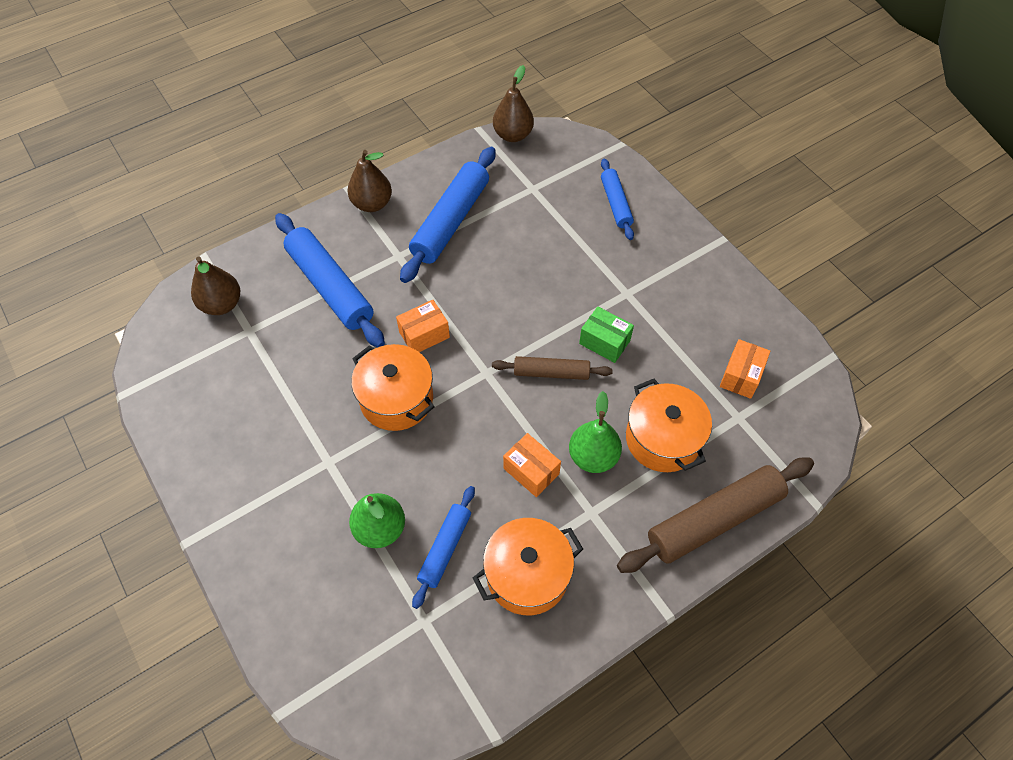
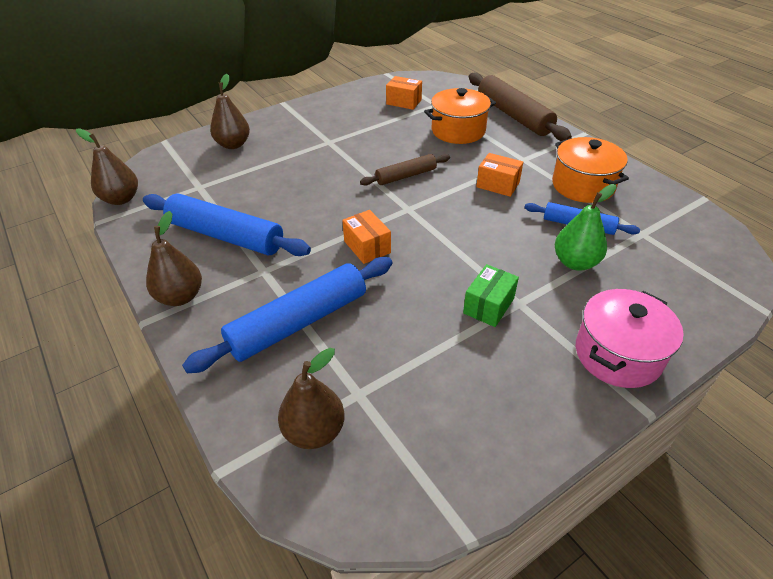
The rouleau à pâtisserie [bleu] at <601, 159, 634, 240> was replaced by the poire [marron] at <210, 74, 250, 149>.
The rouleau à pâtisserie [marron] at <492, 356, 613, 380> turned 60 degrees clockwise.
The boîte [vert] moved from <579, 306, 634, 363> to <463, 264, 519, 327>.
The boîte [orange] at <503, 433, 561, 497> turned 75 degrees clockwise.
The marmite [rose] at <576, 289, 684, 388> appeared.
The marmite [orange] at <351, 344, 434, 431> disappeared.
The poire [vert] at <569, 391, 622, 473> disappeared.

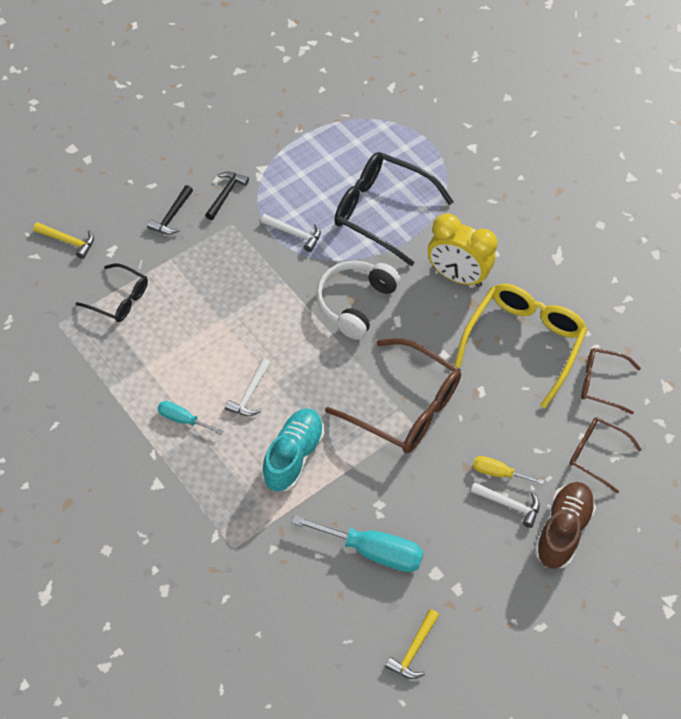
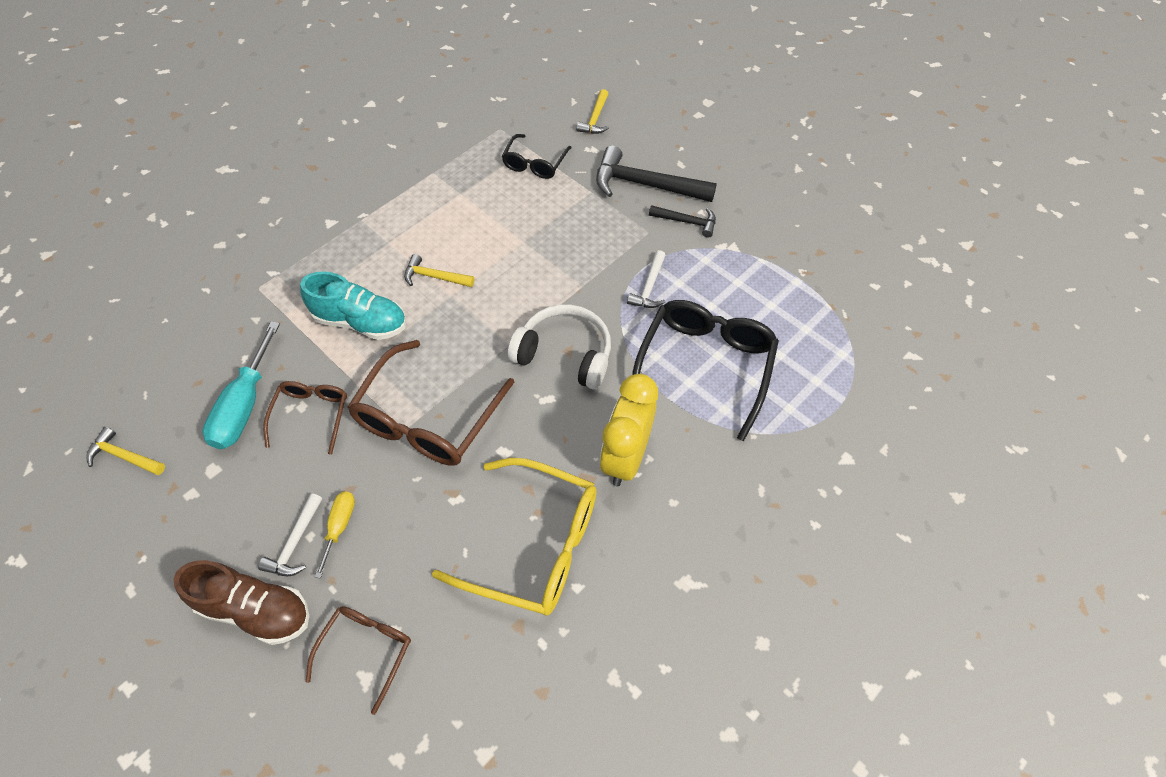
The lunettes [marron] moved from <581, 348, 641, 415> to <263, 381, 347, 455>.
The marteau [blanc] at <225, 358, 271, 416> became the marteau [jaune] at <404, 254, 474, 287>.
The marteau [noir] at <147, 185, 193, 235> changed to 1.84 times the size.
The tournevis [turquoise] at <157, 401, 223, 435> disappeared.

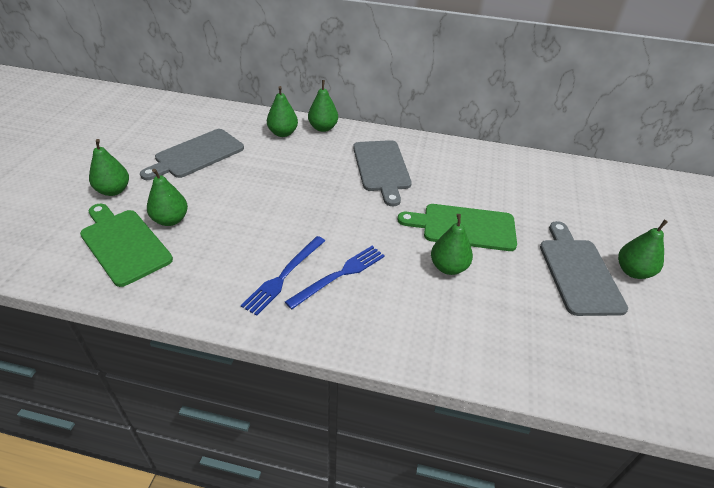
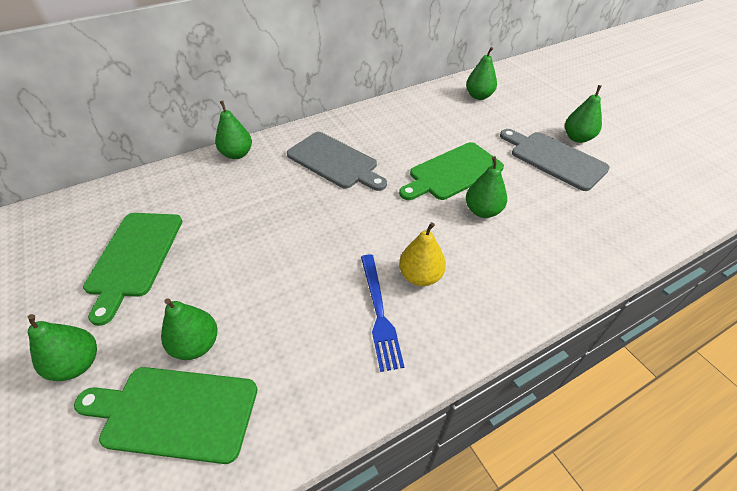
The planche à découper [gris] at <140, 129, 244, 180> became the planche à découper [vert] at <83, 213, 182, 326>.
The fourchette [bleu] at <285, 246, 385, 309> was replaced by the poire [jaune] at <399, 222, 446, 286>.
The poire [vert] moved from <267, 86, 298, 137> to <466, 47, 497, 100>.

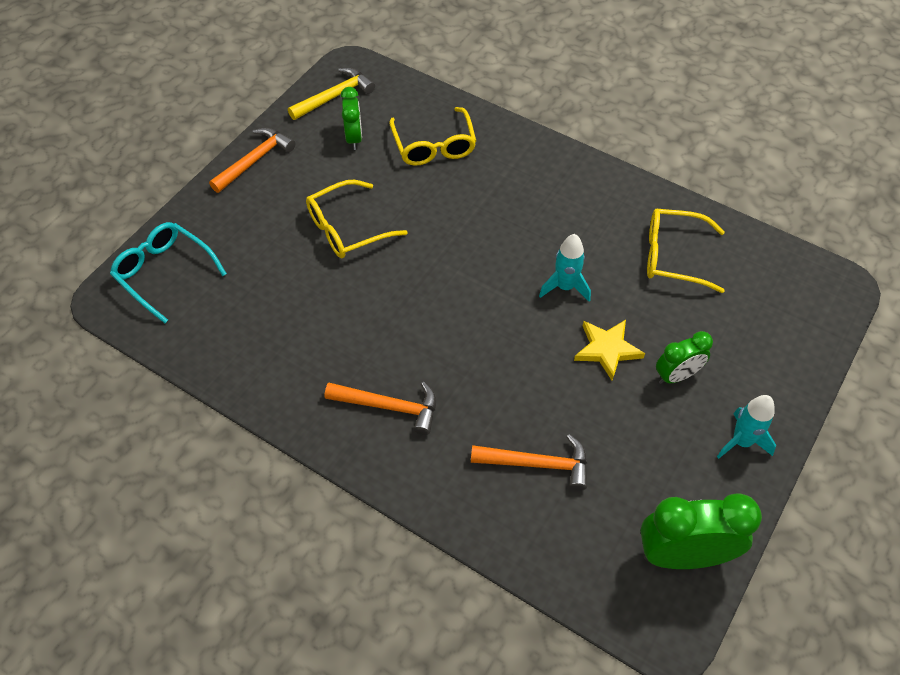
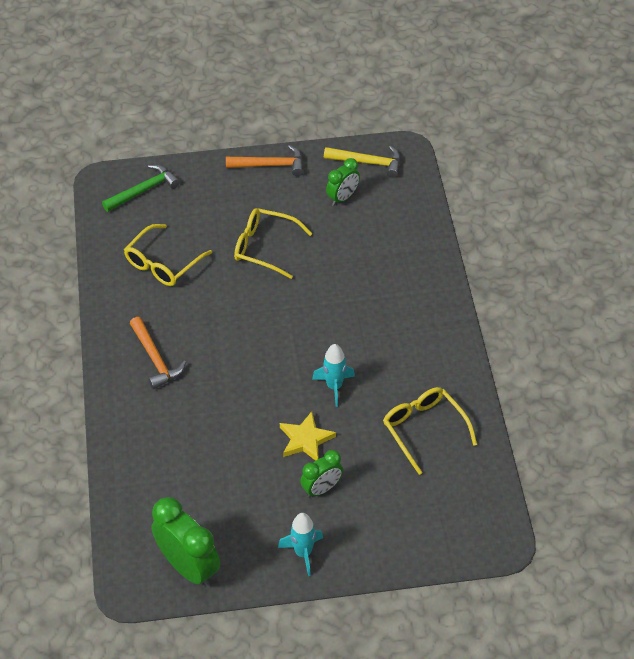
The lunettes [turquoise] at <110, 222, 227, 323> was replaced by the marteau [vert] at <102, 164, 180, 212>.
The lunettes [jaune] moved from <389, 107, 476, 166> to <124, 224, 212, 286>.
The réveil [vert] at <656, 331, 713, 384> turned 60 degrees counterclockwise.
The marteau [orange] at <471, 434, 588, 491> disappeared.

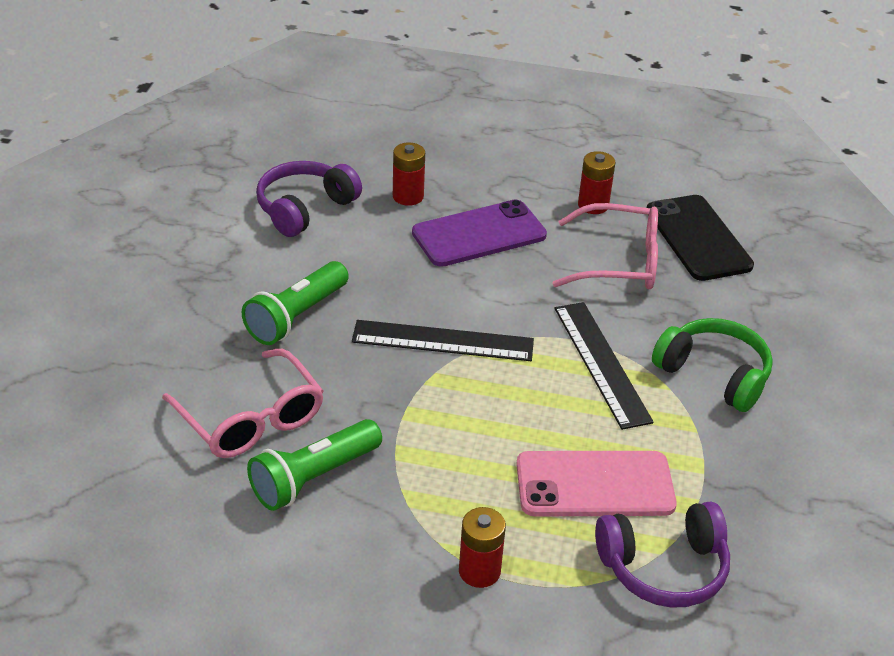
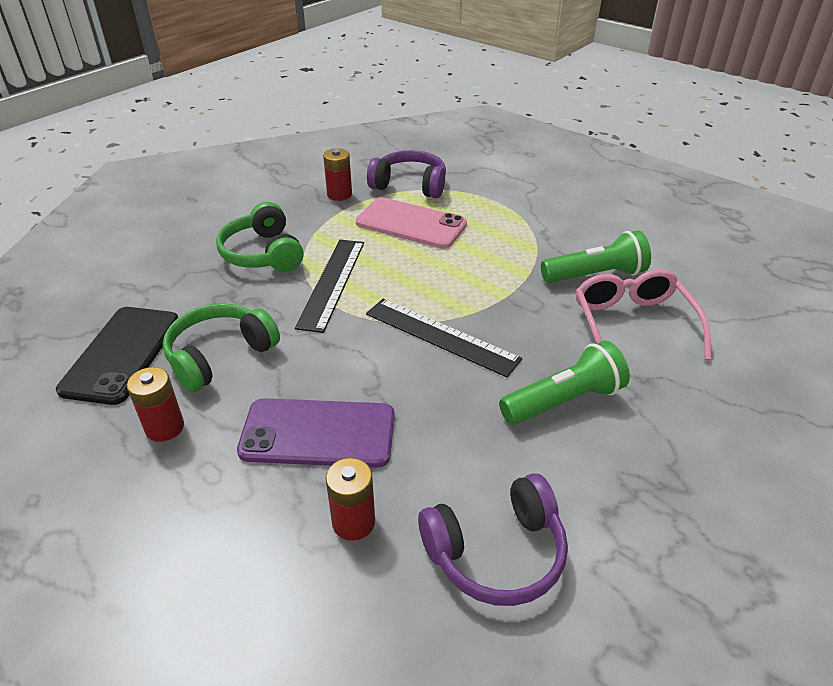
The lunettes [rose] at <552, 203, 658, 289> was replaced by the casque audio [vert] at <163, 304, 280, 392>.
The pile [rouge] moved from <459, 507, 506, 588> to <323, 148, 352, 201>.

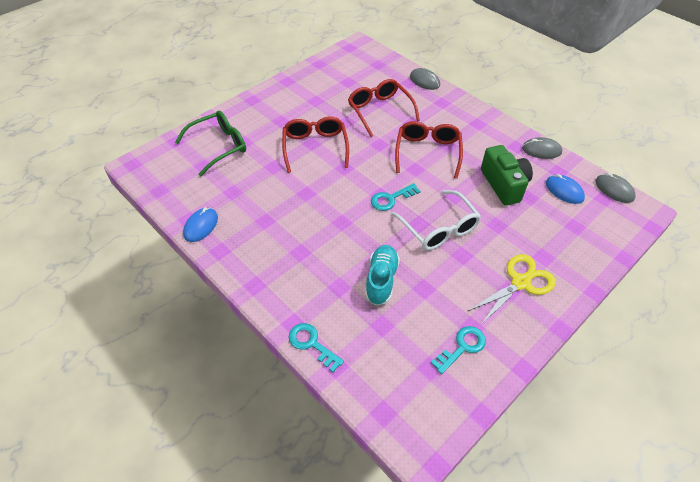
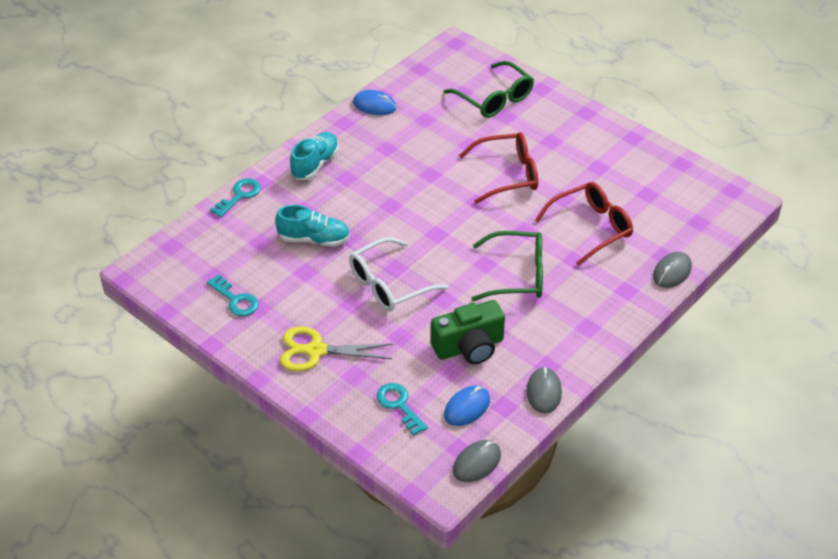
The ciseaux [jaune] at <468, 254, 556, 324> turned 135 degrees clockwise.
The chaussure [turquoise] at <290, 132, 339, 180> appeared.
The clé [turquoise] moved from <371, 183, 420, 211> to <377, 383, 428, 436>.
The lunettes [rouge] at <395, 121, 463, 179> became the lunettes [vert] at <471, 231, 543, 301>.

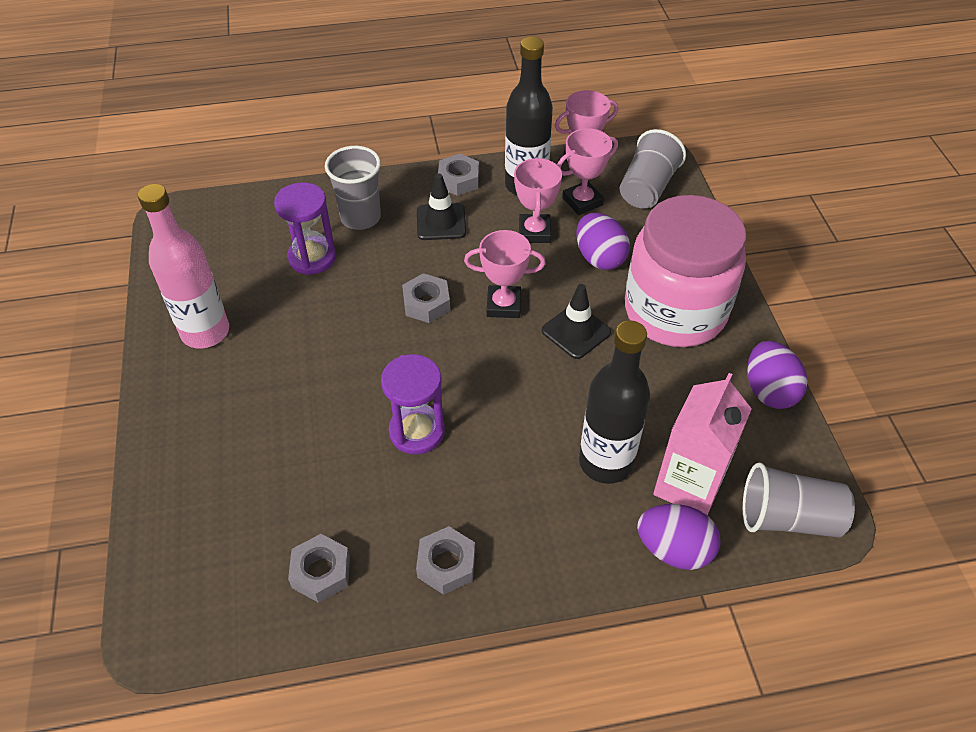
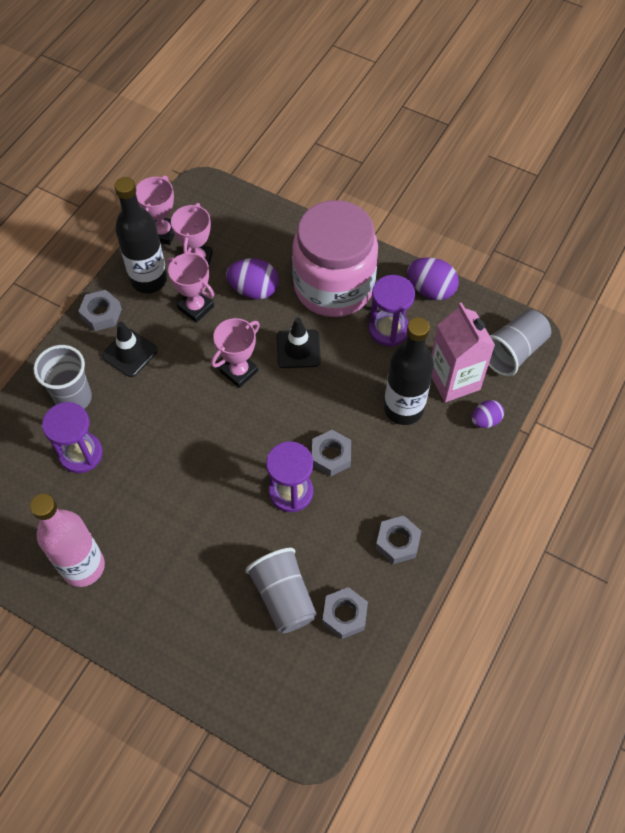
The gobelet [gris] moved from <620, 129, 686, 209> to <246, 548, 317, 633>.
The écrou [gris] moved from <402, 273, 450, 323> to <312, 430, 351, 476>.
The sablier [violet] at <369, 275, 415, 347> appeared.
The œuf [violet] at <637, 504, 721, 570> changed to 0.62 times the size.

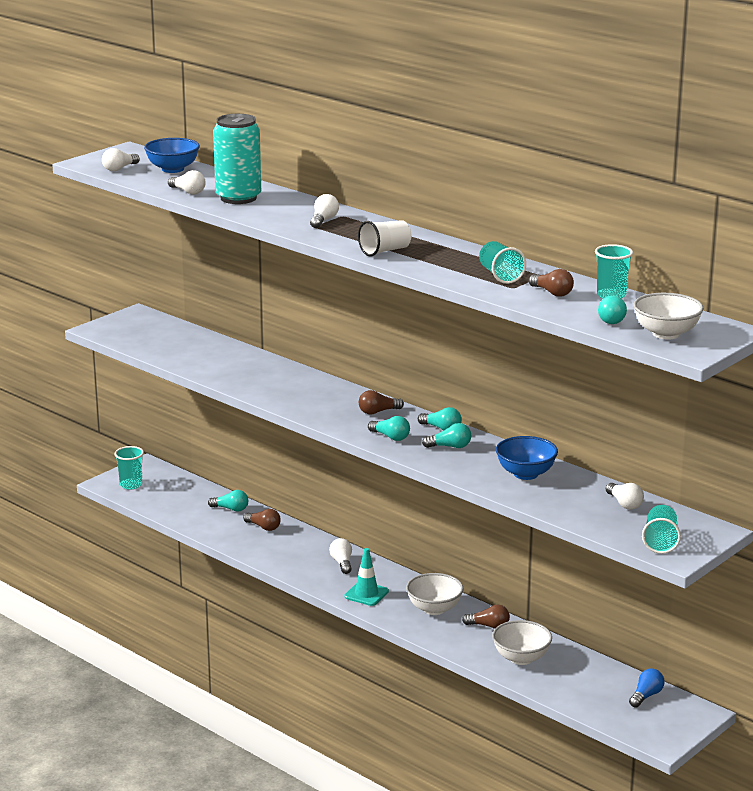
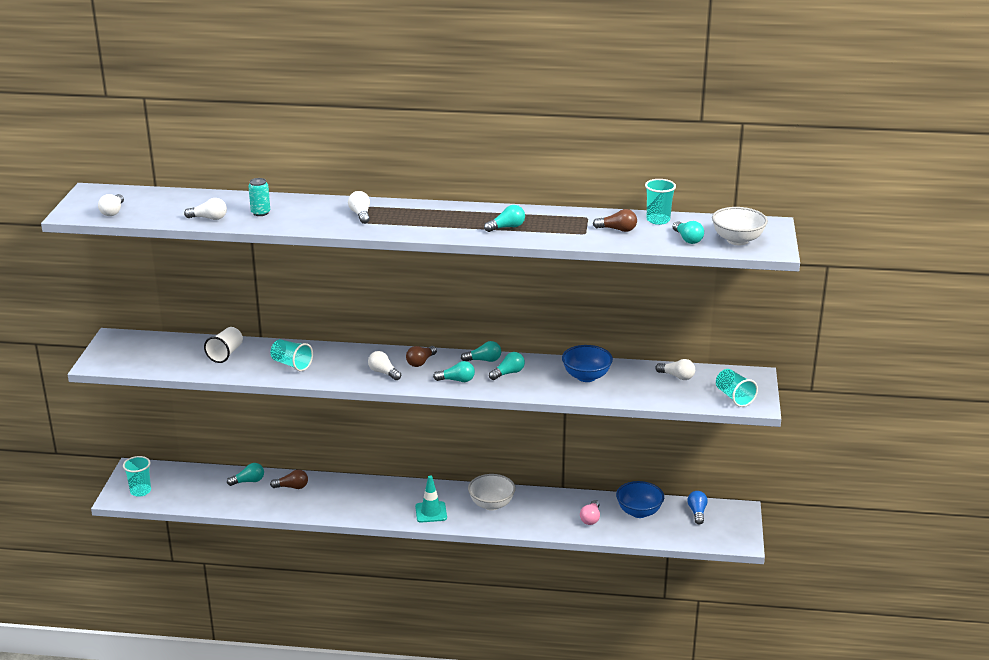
The gobelet [blanc] moved from <358, 220, 411, 257> to <204, 327, 243, 363>.
The canette [turquoise] at <213, 114, 261, 204> changed to 0.46 times the size.
The gobelet [turquoise] moved from <479, 241, 526, 284> to <271, 339, 313, 371>.
The ampoule [blanc] moved from <329, 538, 352, 574> to <368, 351, 401, 380>.
The ampoule [turquoise] at <484, 205, 525, 232> appeared.
The bol [blanc] at <492, 620, 552, 665> was replaced by the ampoule [rose] at <580, 500, 600, 525>.
The bol [bleu] moved from <144, 138, 200, 173> to <616, 481, 664, 518>.
The ampoule [marron] at <462, 605, 510, 629> disappeared.

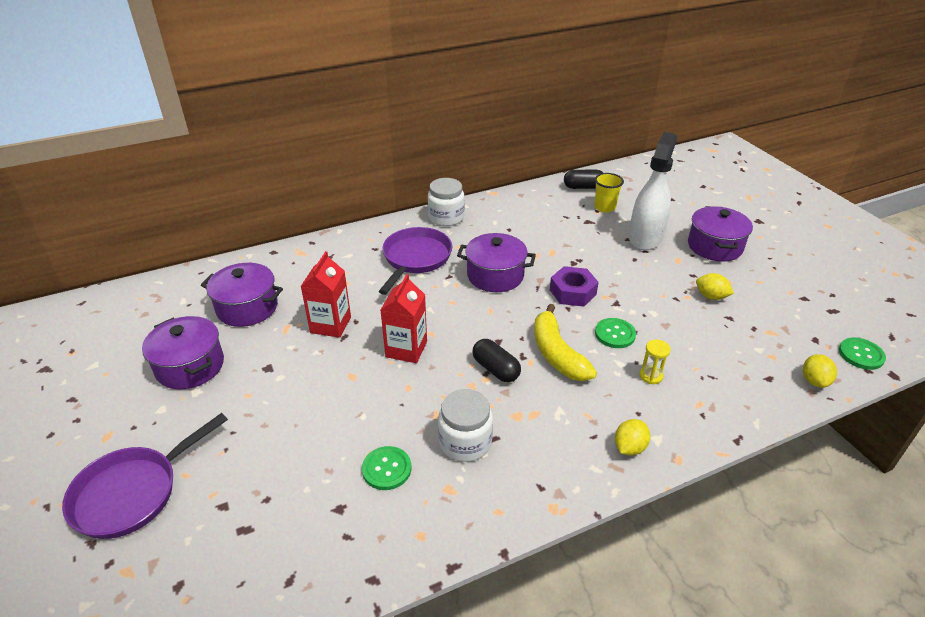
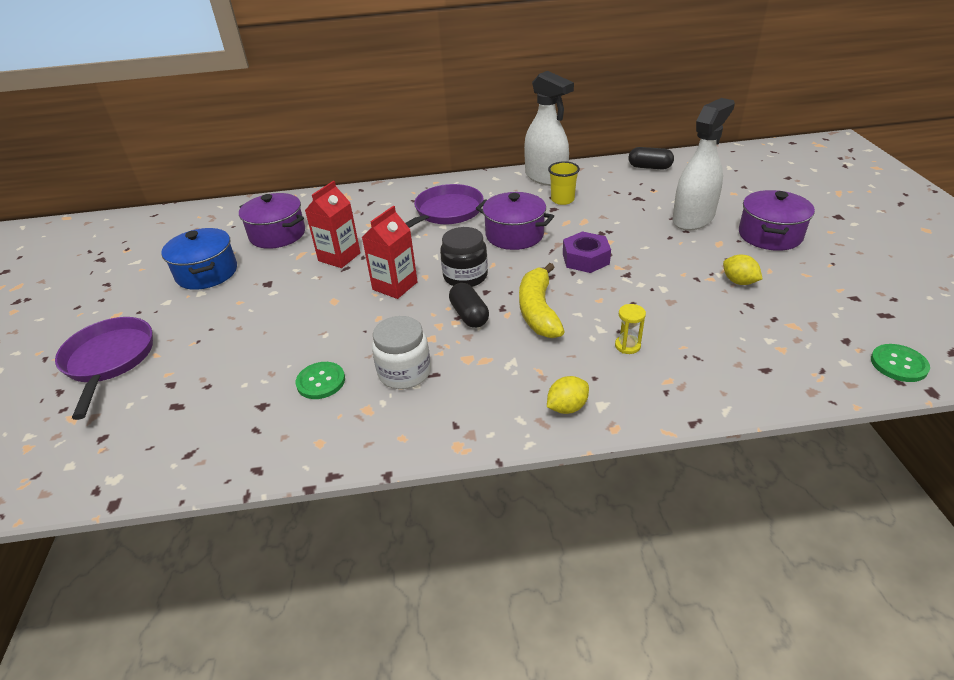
The poêle [violet] at <62, 413, 228, 539> turned 105 degrees clockwise.
The marmite [violet] at <142, 316, 224, 389> became the marmite [bleu] at <161, 228, 237, 290>.
The bocal [noir] at <440, 227, 488, 287> appeared.
The vaporisateur [blanc] at <524, 71, 574, 186> appeared.
The gobelet [jaune] moved from <594, 173, 624, 212> to <548, 161, 580, 205>.
The bocal [blanc] at <428, 178, 465, 226> disappeared.
The bouton [vert] at <595, 318, 636, 348> disappeared.
The citron [jaune] at <803, 354, 837, 388> disappeared.

